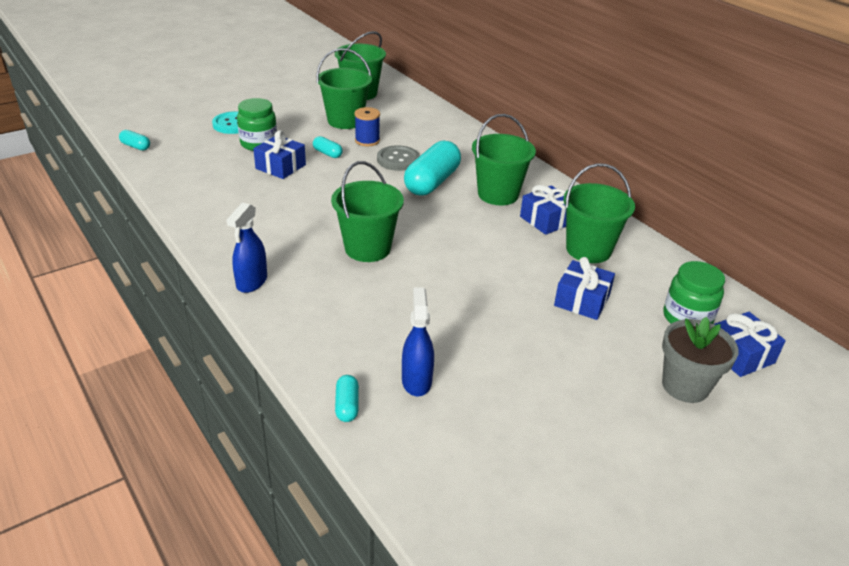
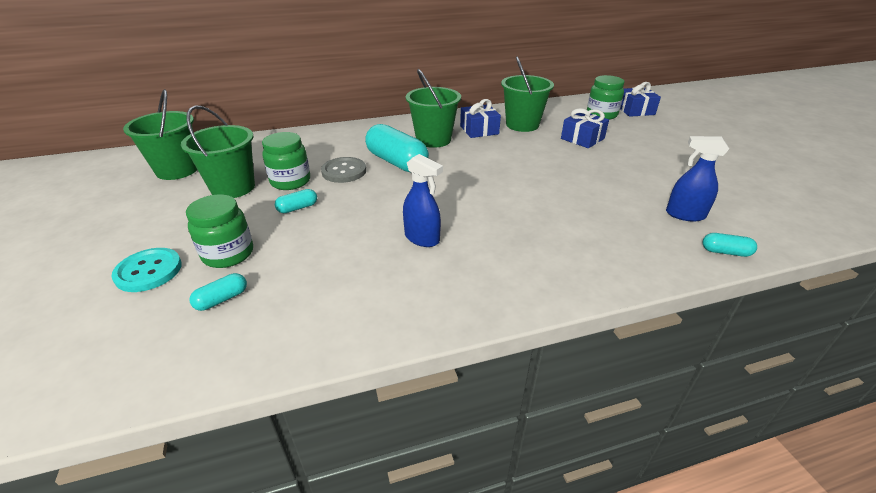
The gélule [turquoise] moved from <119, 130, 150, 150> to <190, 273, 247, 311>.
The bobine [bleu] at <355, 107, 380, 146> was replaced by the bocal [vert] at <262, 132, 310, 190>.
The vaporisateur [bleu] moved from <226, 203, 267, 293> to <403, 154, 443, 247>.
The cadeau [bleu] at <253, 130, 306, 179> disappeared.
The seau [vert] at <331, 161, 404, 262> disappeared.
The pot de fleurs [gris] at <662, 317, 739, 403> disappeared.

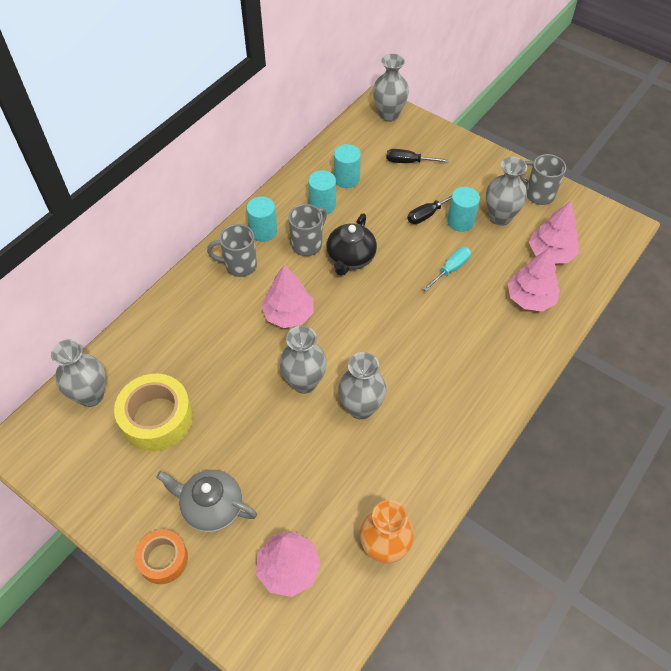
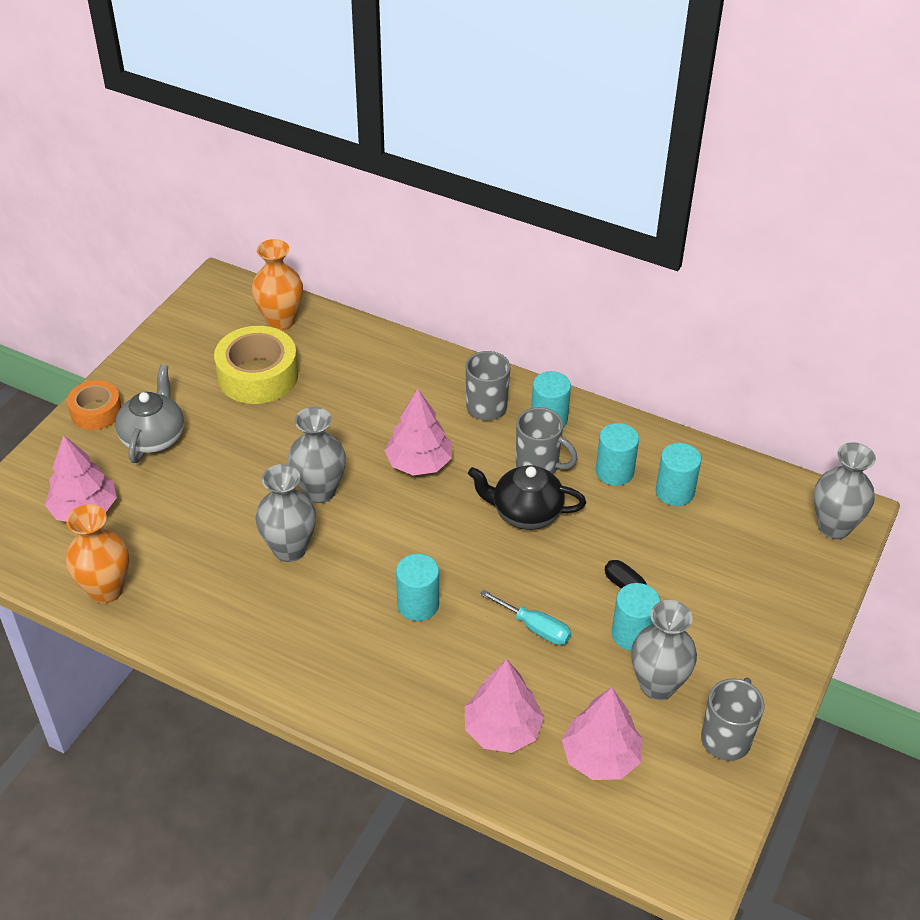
The vase [gris] at <51, 339, 106, 407> became the vase [orange] at <251, 239, 303, 330>.
The cylindre [turquoise] at <396, 554, 439, 621> appeared.
The tournevis [noir] at <386, 149, 449, 163> disappeared.

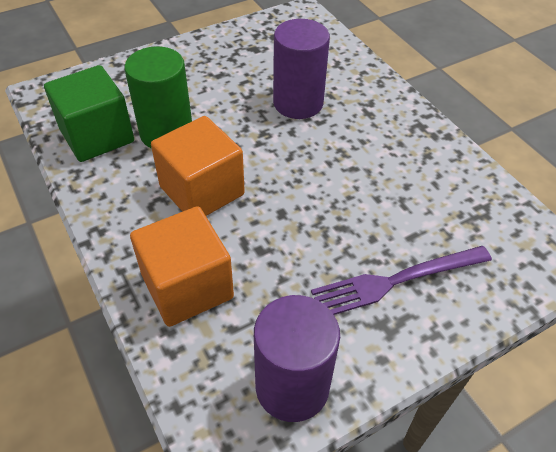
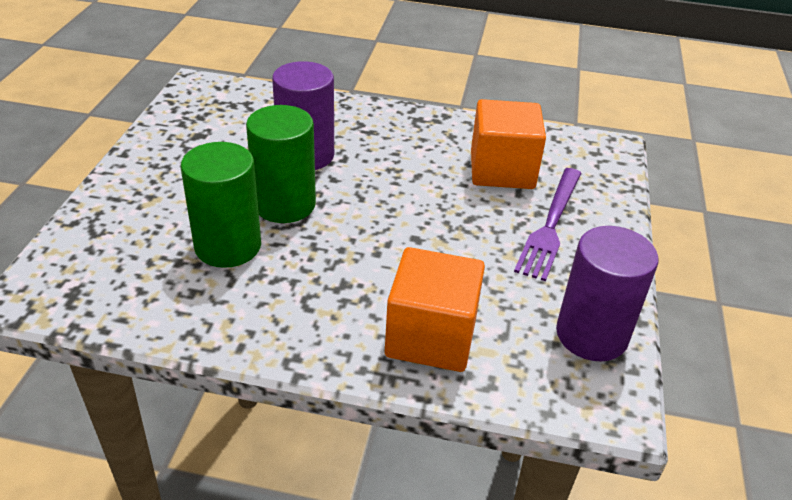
The cylindre [vert] at <246, 105, 316, 223> appeared.
The cube [orange] moved from <151, 116, 245, 216> to <471, 99, 546, 189>.
The cube [vert] at <44, 65, 134, 162> disappeared.

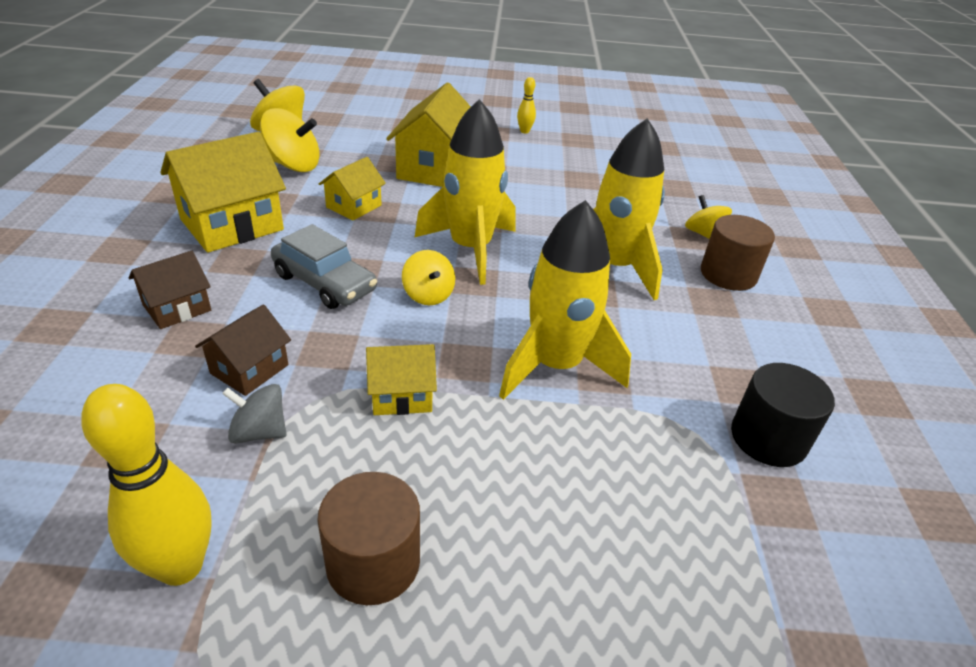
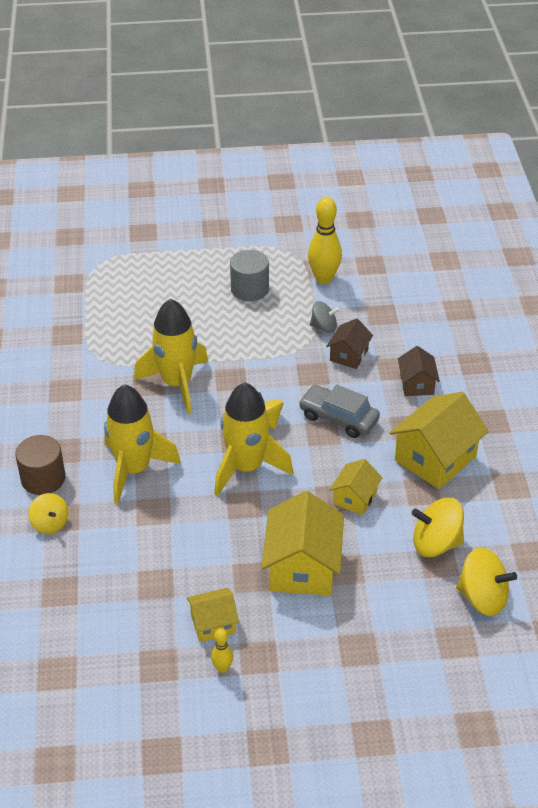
The maison [jaune] moved from <366, 344, 437, 415> to <187, 588, 239, 642>.
The cylindre [marron] at <317, 472, 420, 605> became the cylindre [gris] at <230, 250, 269, 301>.
The maison [marron] at <129, 251, 211, 329> turned 45 degrees counterclockwise.
The cylindre [noir] at <731, 363, 835, 467> disappeared.

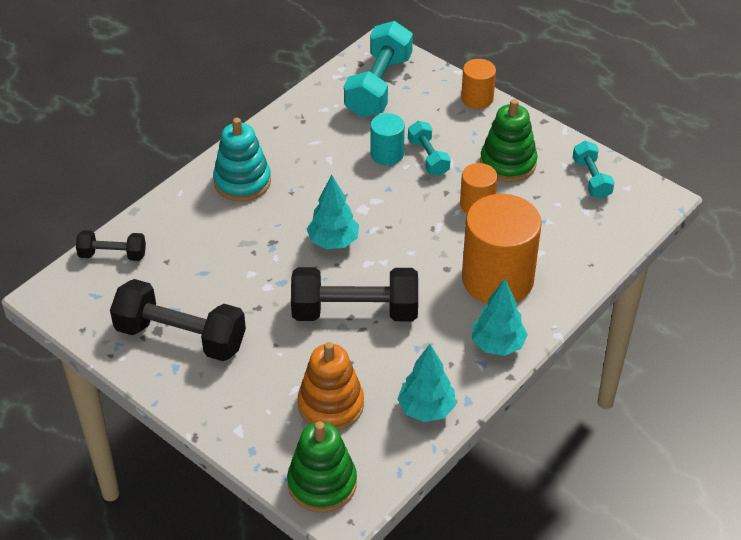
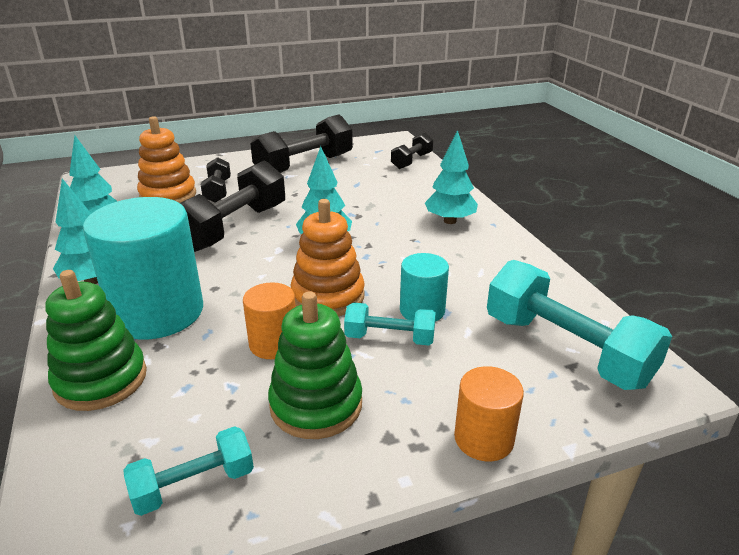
The jouet à empiler [vert] moved from <287, 421, 357, 512> to <46, 270, 147, 411>.
The cylindre [orange] at <462, 194, 542, 304> became the cylindre [turquoise] at <83, 197, 203, 339>.
The haltère [turquoise] at <573, 141, 615, 199> turned 45 degrees counterclockwise.
The haltère [noir] at <201, 157, 231, 203> appeared.
The jouet à empiler [orange] at <291, 199, 365, 316> appeared.
The jouet à empiler [turquoise] at <213, 118, 271, 202> was replaced by the arbre [turquoise] at <425, 130, 478, 224>.

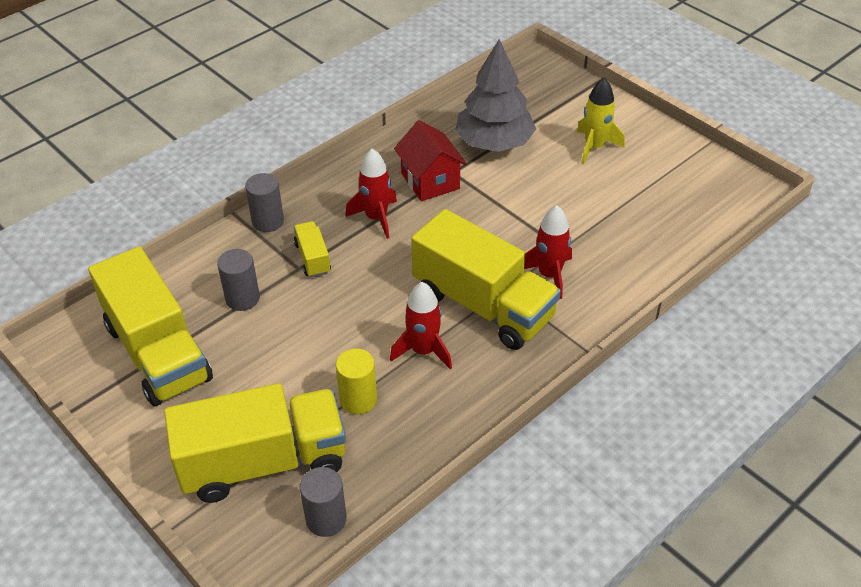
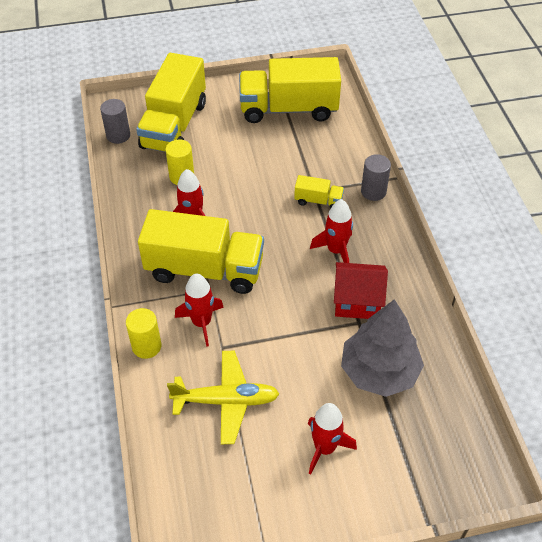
The cylindre [jaune] at <126, 308, 161, 359> appeared.
The camion [jaune] at <411, 209, 561, 350> turned 150 degrees counterclockwise.
The avion [jaune] at <167, 351, 280, 444> appeared.
The fusée [jaune] at <577, 78, 624, 164> became the fusée [rouge] at <308, 403, 357, 474>.
The cylindre [gris] at <217, 249, 260, 311> disappeared.

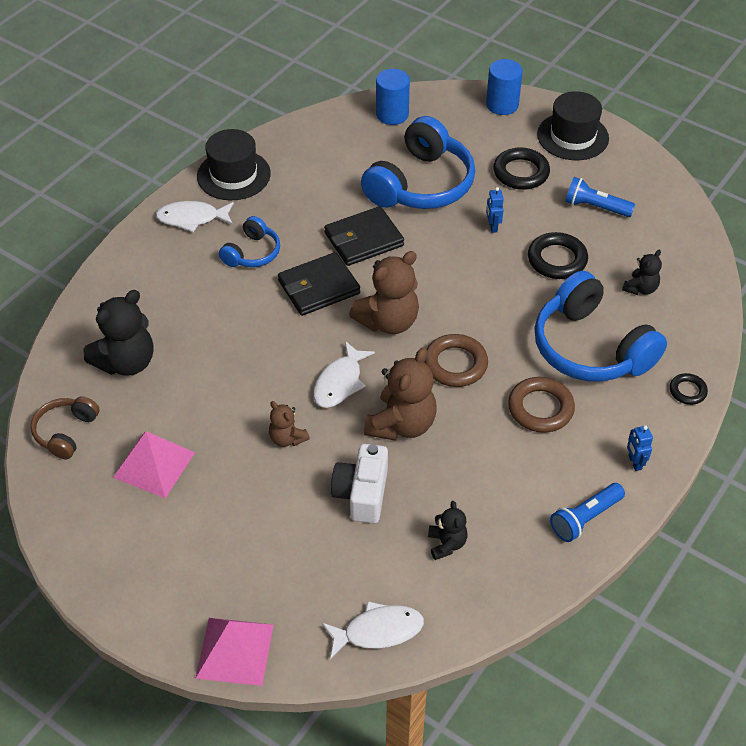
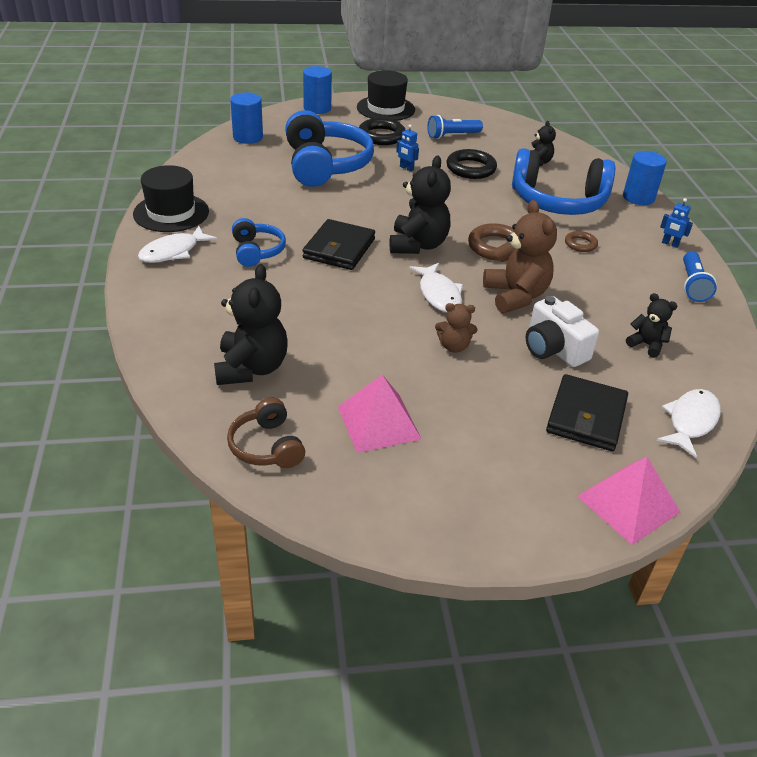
The ours en peluche [marron] at <349, 251, 419, 334> became the ours en peluche [noir] at <389, 156, 451, 254>.
The portefeuille [noir] moved from <324, 206, 404, 266> to <546, 374, 628, 451>.
The anneau [marron] at <508, 377, 575, 433> changed to 0.57 times the size.
The anneau [noir] at <670, 373, 708, 405> was replaced by the cylindre [bleu] at <623, 151, 667, 205>.

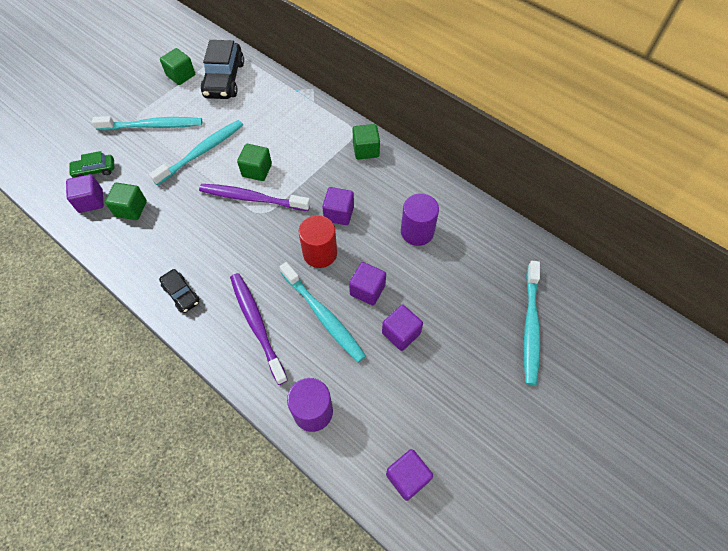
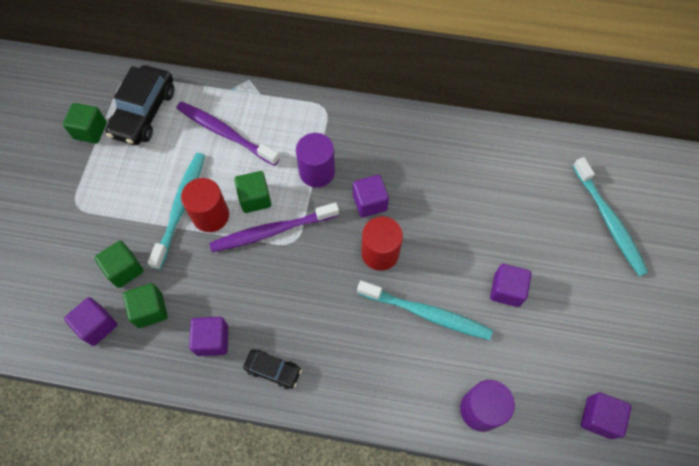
The cube [vert] moved from <353, 124, 380, 160> to <95, 241, 144, 288>.
The voiture [noir] at <201, 40, 244, 99> turned 45 degrees clockwise.
The brosse à dents [violet] moved from <230, 273, 288, 385> to <177, 101, 280, 166>.
The cylindre [rouge] at <181, 178, 229, 232> appeared.
The cube [violet] moved from <349, 262, 386, 305> to <189, 317, 228, 356>.
The cylindre [violet] moved from <401, 193, 439, 246> to <296, 133, 335, 187>.
The voiture [vert] at <68, 151, 114, 178> disappeared.
The brosse à dents [turquoise] at <92, 116, 202, 130> disappeared.

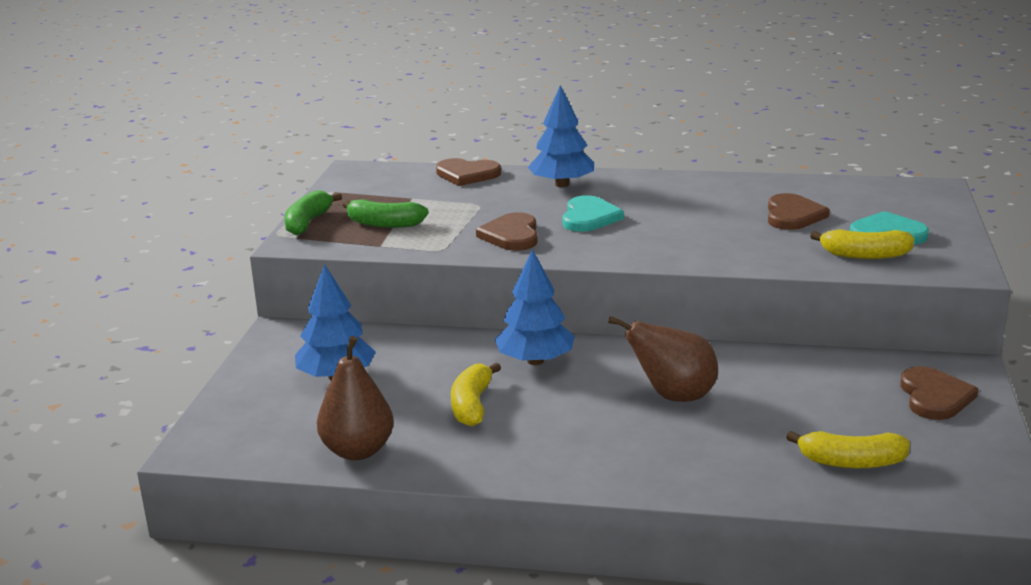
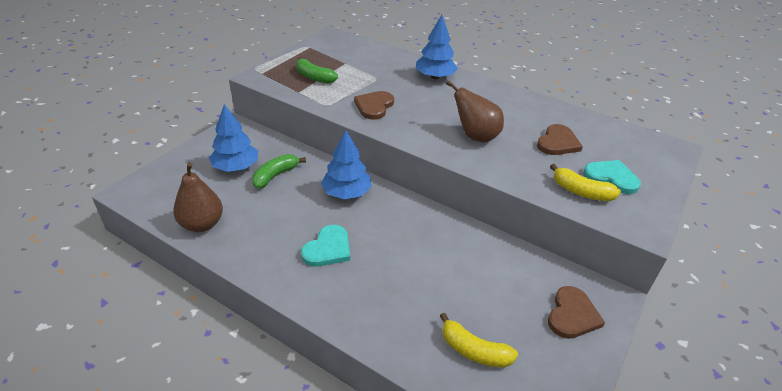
The banane [vert] moved from <284, 190, 342, 235> to <252, 154, 306, 188>.
The cœur [turquoise] moved from <563, 195, 624, 232> to <301, 225, 350, 267>.
The poire [marron] moved from <608, 316, 718, 402> to <446, 80, 504, 142>.
The cœur [marron] at <436, 158, 501, 186> disappeared.
The banane [jaune] at <451, 362, 501, 427> disappeared.

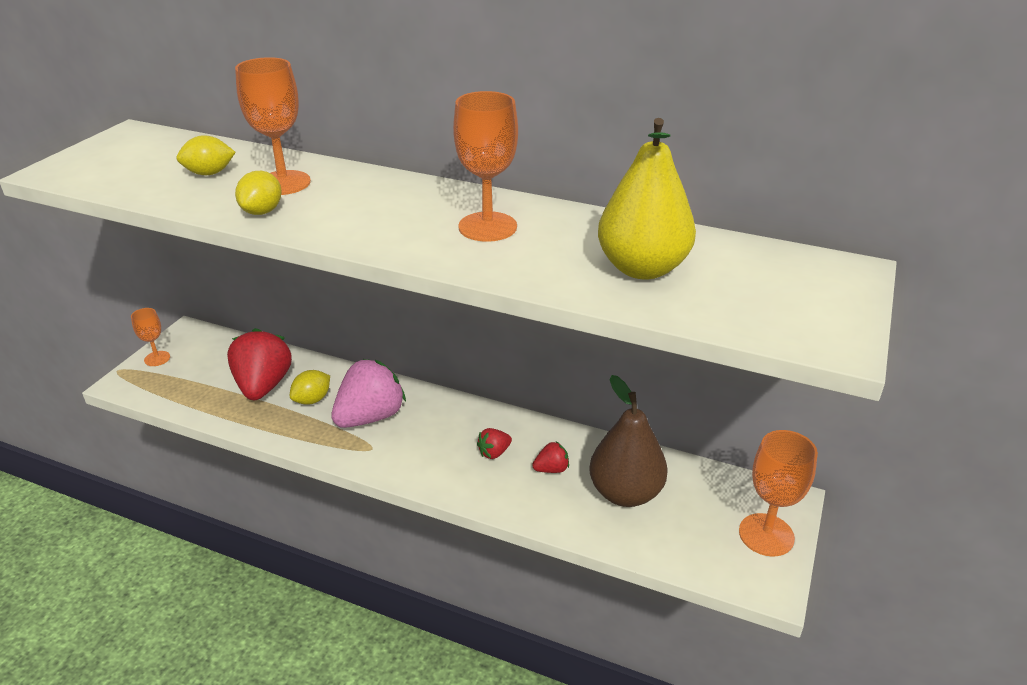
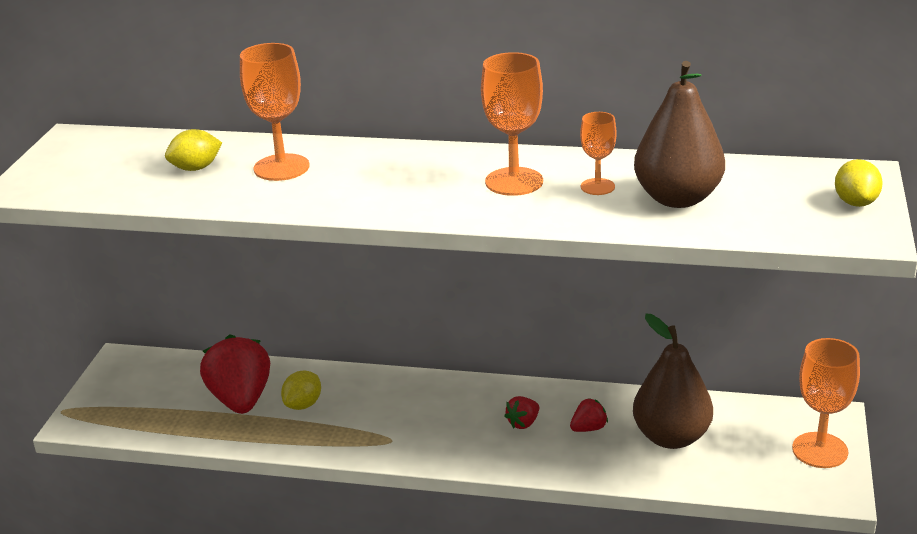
The verre à pied [orange] moved from <131, 308, 170, 366> to <580, 112, 617, 195>.
The poire [jaune] at <598, 118, 696, 279> became the poire [marron] at <634, 61, 725, 208>.
The citron [jaune] moved from <235, 171, 282, 215> to <835, 159, 883, 207>.
The fraise [rose] at <331, 359, 406, 428> disappeared.

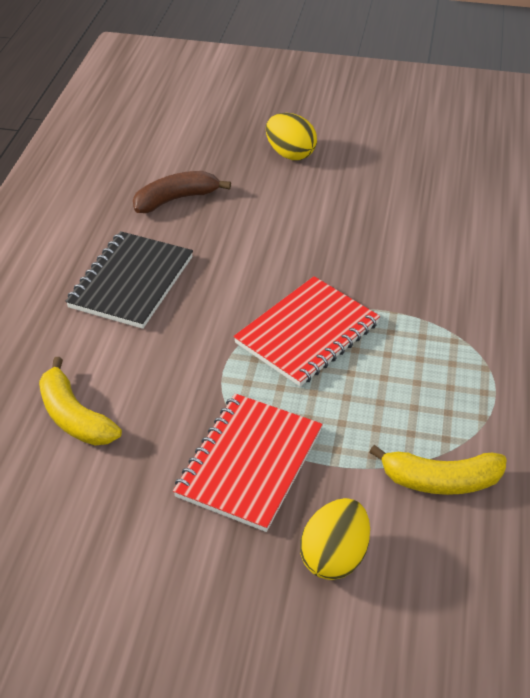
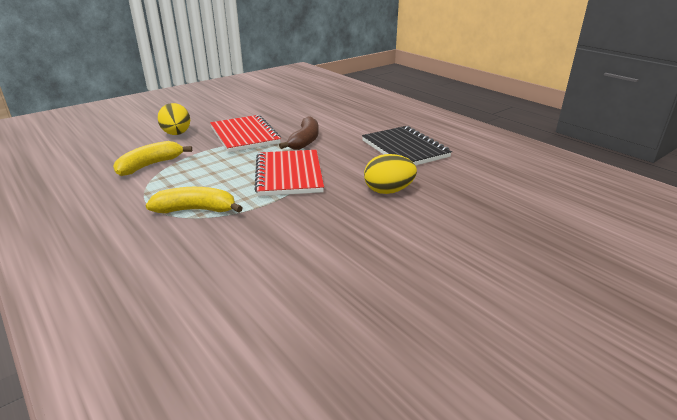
The banane [jaune] moved from <39, 357, 122, 445> to <145, 187, 243, 213>.
The banane [marron] moved from <133, 171, 231, 213> to <279, 116, 319, 150>.
The œuf [jaune] moved from <266, 113, 317, 160> to <364, 154, 417, 194>.

